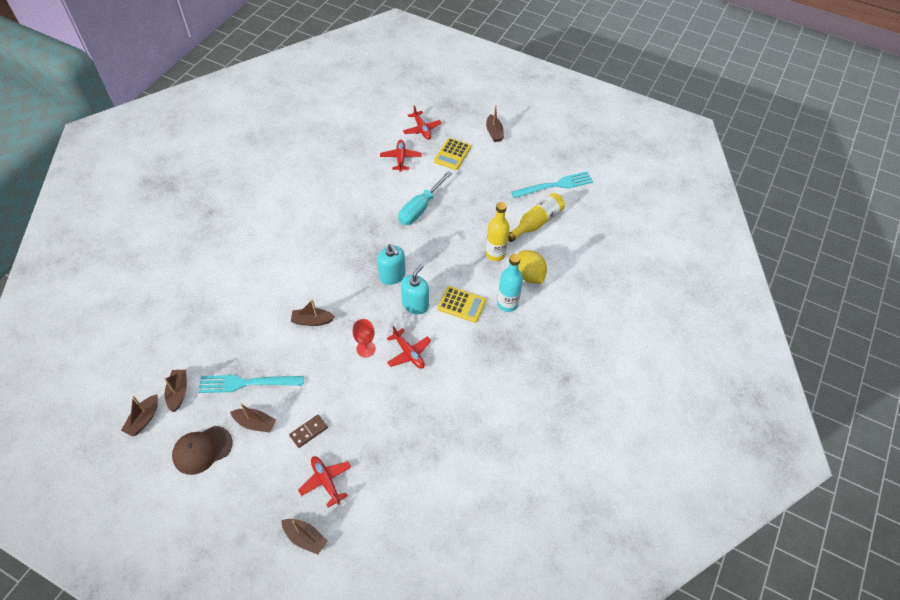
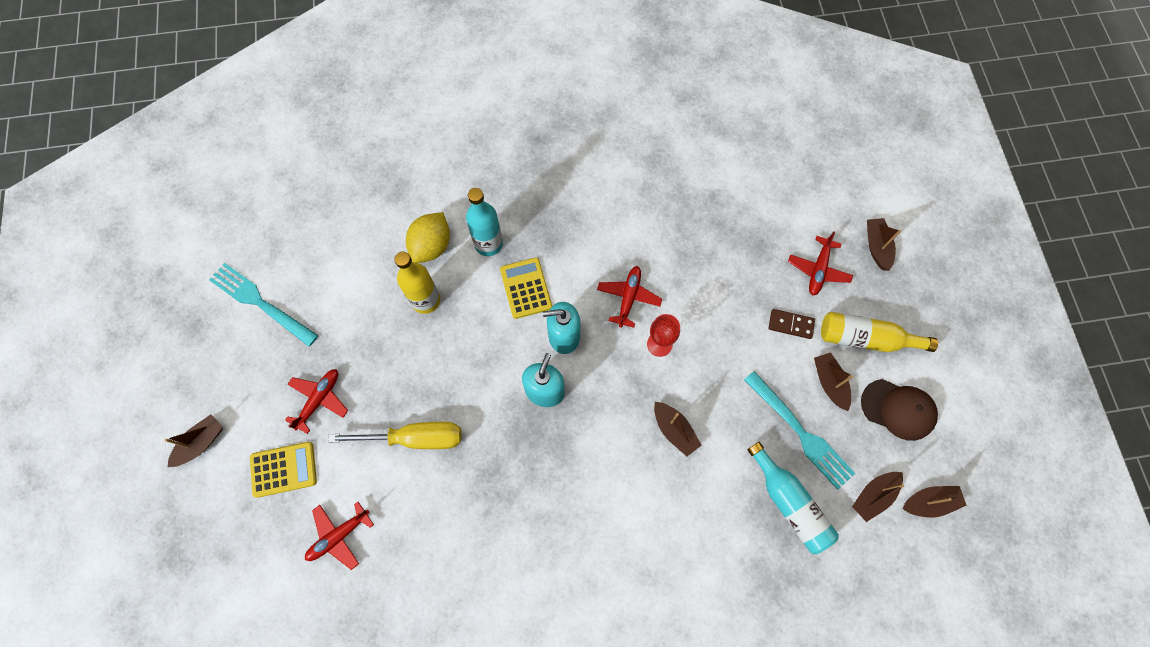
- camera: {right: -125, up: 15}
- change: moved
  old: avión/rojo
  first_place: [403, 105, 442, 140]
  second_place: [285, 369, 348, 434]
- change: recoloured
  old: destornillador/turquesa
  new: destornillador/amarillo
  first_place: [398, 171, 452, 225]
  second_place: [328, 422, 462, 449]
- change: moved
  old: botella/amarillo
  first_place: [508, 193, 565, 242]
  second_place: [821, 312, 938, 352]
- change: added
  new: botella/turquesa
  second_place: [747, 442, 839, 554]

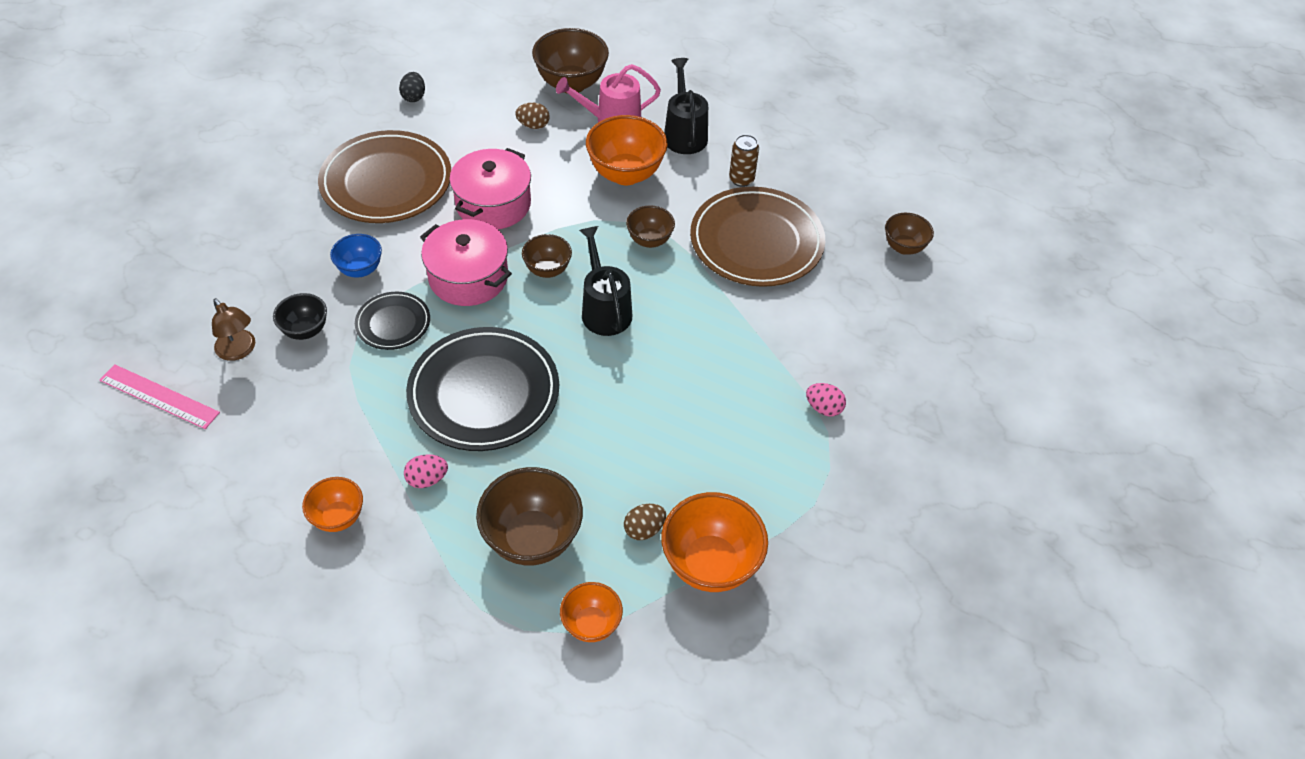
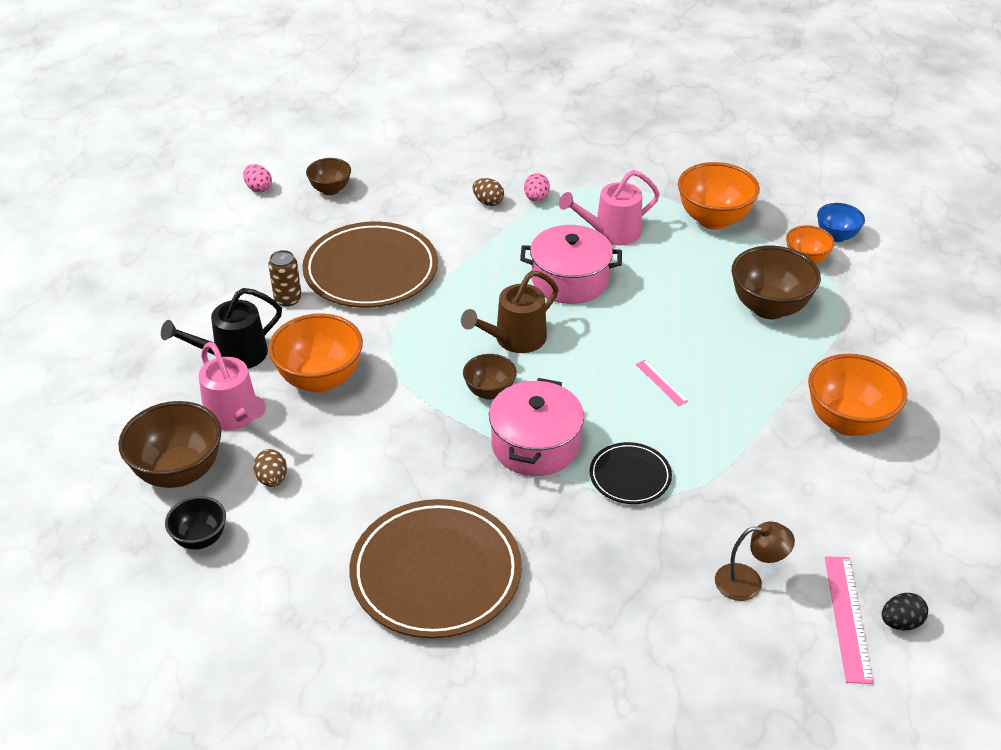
- camera: {right: -110, up: -10}
- change: moved
  old: huevo/negro
  first_place: [399, 72, 425, 102]
  second_place: [882, 593, 928, 630]
- change: moved
  old: olla/rosa
  first_place: [449, 148, 531, 229]
  second_place: [520, 225, 622, 304]
- change: removed
  old: cuenco/marrón
  first_place: [626, 205, 675, 248]
- change: recoloured
  old: regadera/negro
  new: regadera/marrón
  first_place: [579, 226, 632, 336]
  second_place: [461, 271, 559, 353]
- change: moved
  old: cuenco/azul
  first_place: [330, 234, 382, 278]
  second_place: [817, 203, 865, 242]
- change: moved
  old: cuenco/negro
  first_place: [273, 293, 327, 340]
  second_place: [165, 496, 226, 550]
- change: turned
  old: lámpara/marrón
  first_place: [212, 298, 255, 361]
  second_place: [715, 521, 795, 601]
  degrees: 60
- change: replaced
  old: plato/negro
  new: regla/rosa
  first_place: [406, 327, 559, 451]
  second_place: [636, 360, 688, 406]
- change: moved
  old: huevo/rosa
  first_place: [404, 454, 448, 488]
  second_place: [243, 164, 272, 193]
- change: resized
  old: cuenco/naranja
  first_place: [302, 477, 363, 532]
  second_place: [808, 354, 907, 436]
  factor: 1.74
- change: moved
  old: huevo/marrón
  first_place: [624, 504, 666, 540]
  second_place: [473, 178, 504, 206]
- change: added
  new: regadera/rosa
  second_place: [559, 170, 660, 245]

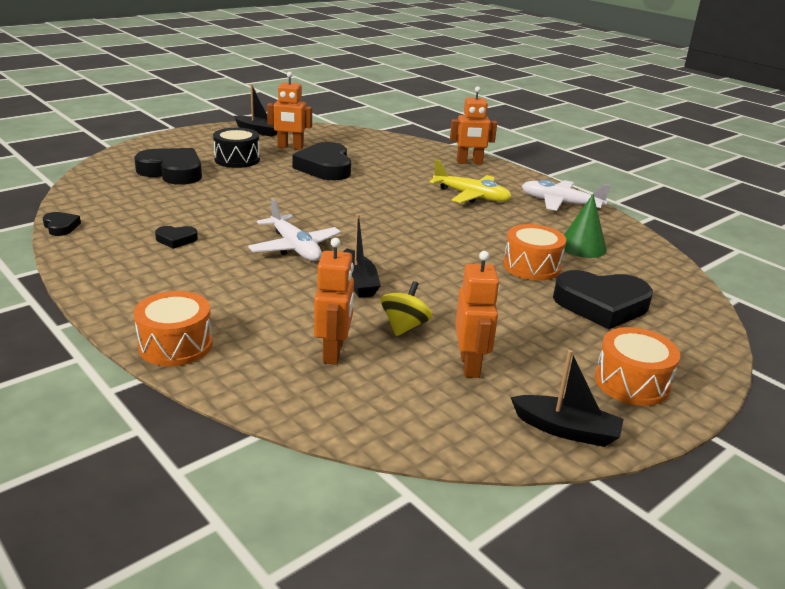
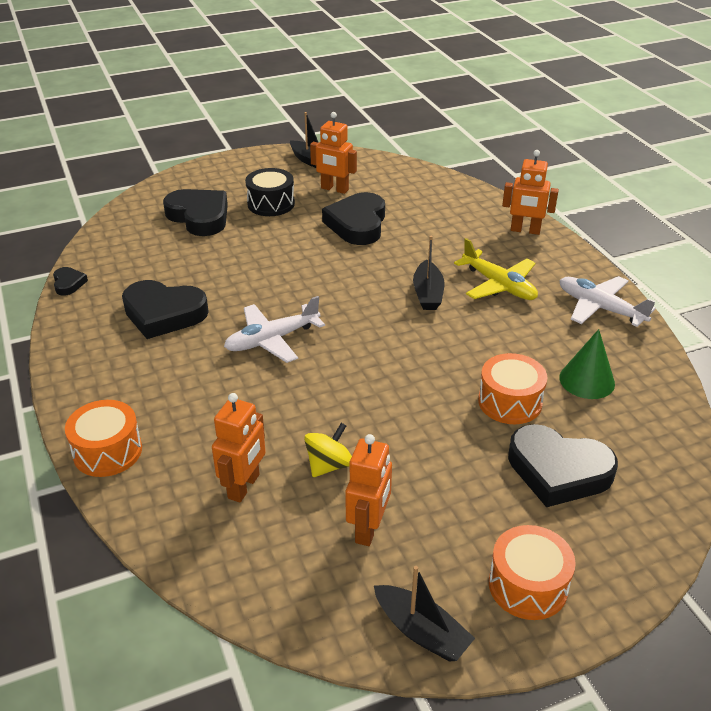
- camera: {right: 20, up: 10}
- change: turned
  old: avión/blanco
  first_place: [248, 198, 341, 261]
  second_place: [224, 296, 325, 363]
  degrees: 75
- change: moved
  old: barco/negro
  first_place: [343, 214, 381, 298]
  second_place: [413, 236, 444, 310]
- change: resized
  old: corazón/negro
  first_place: [155, 226, 198, 249]
  second_place: [122, 280, 209, 339]
  factor: 2.12

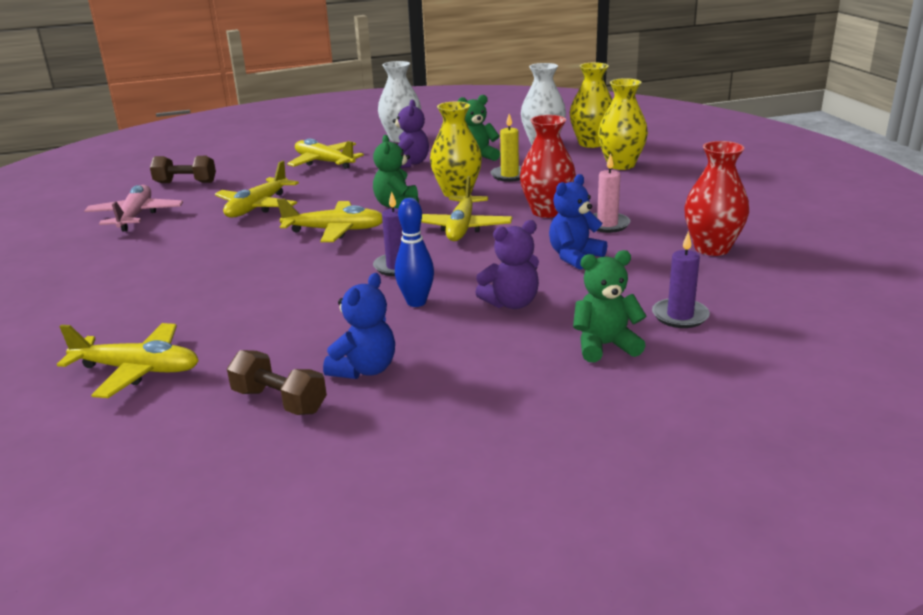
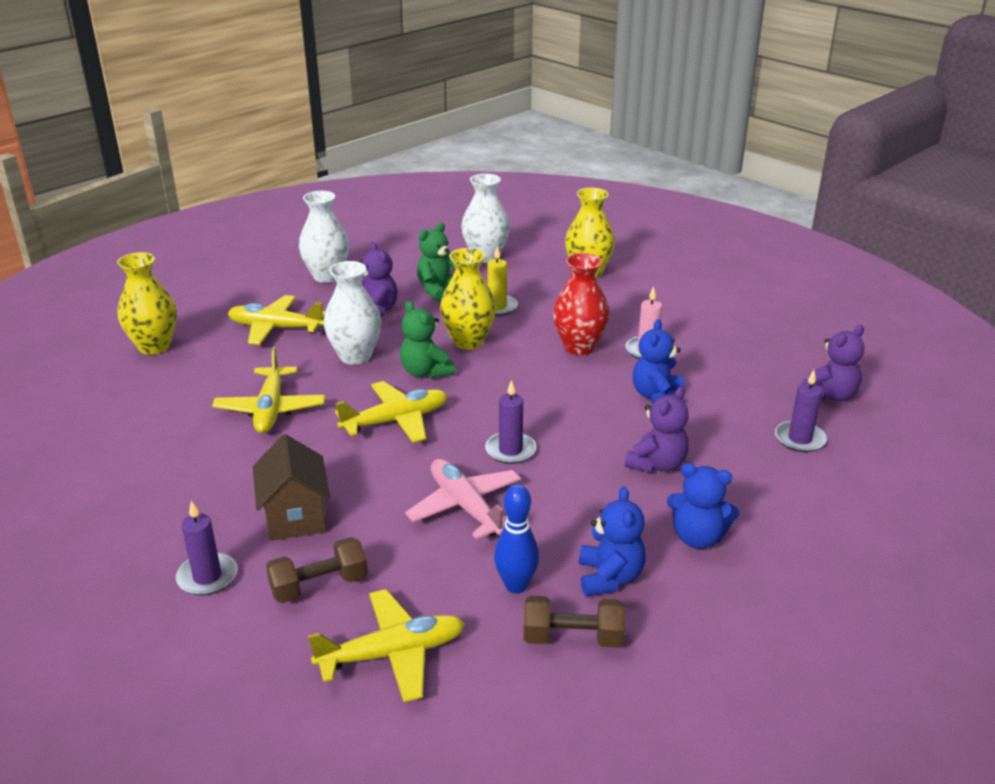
- camera: {right: -30, up: 5}
- change: moved
  old: florero/amarillo
  first_place: [570, 63, 612, 148]
  second_place: [117, 252, 177, 355]
- change: removed
  old: florero/rojo
  first_place: [684, 141, 749, 256]
- change: moved
  old: mancuerna/marrón
  first_place: [150, 156, 216, 183]
  second_place: [266, 537, 368, 603]
- change: removed
  old: avión/amarillo
  first_place: [421, 176, 512, 241]
- change: moved
  old: avión/rosa
  first_place: [84, 185, 183, 231]
  second_place: [405, 459, 521, 540]
- change: moved
  old: bolo/azul
  first_place: [395, 198, 434, 307]
  second_place: [494, 484, 539, 594]
- change: removed
  old: osito/verde
  first_place: [573, 250, 647, 362]
- change: added
  new: florero/blanco
  second_place: [323, 261, 381, 365]
- change: added
  new: osito/morado
  second_place: [801, 325, 864, 402]
- change: added
  new: casa/marrón
  second_place: [253, 434, 330, 541]
- change: added
  new: osito/azul
  second_place: [667, 463, 740, 549]
- change: added
  new: vela/morado
  second_place: [176, 501, 237, 596]

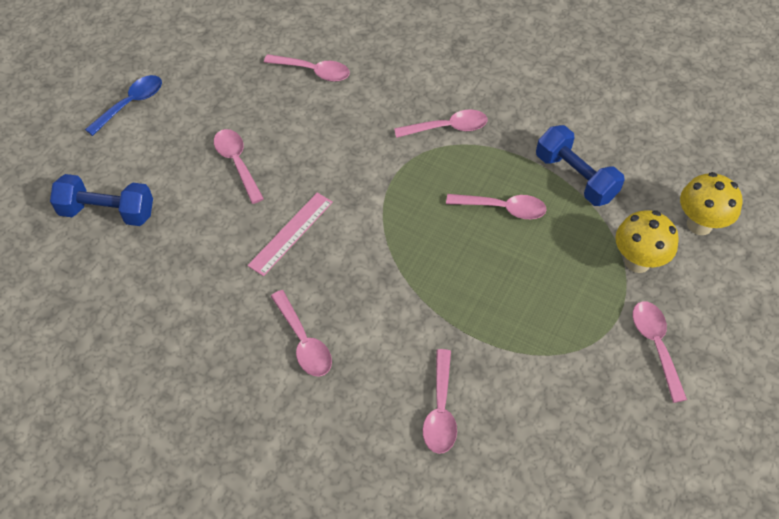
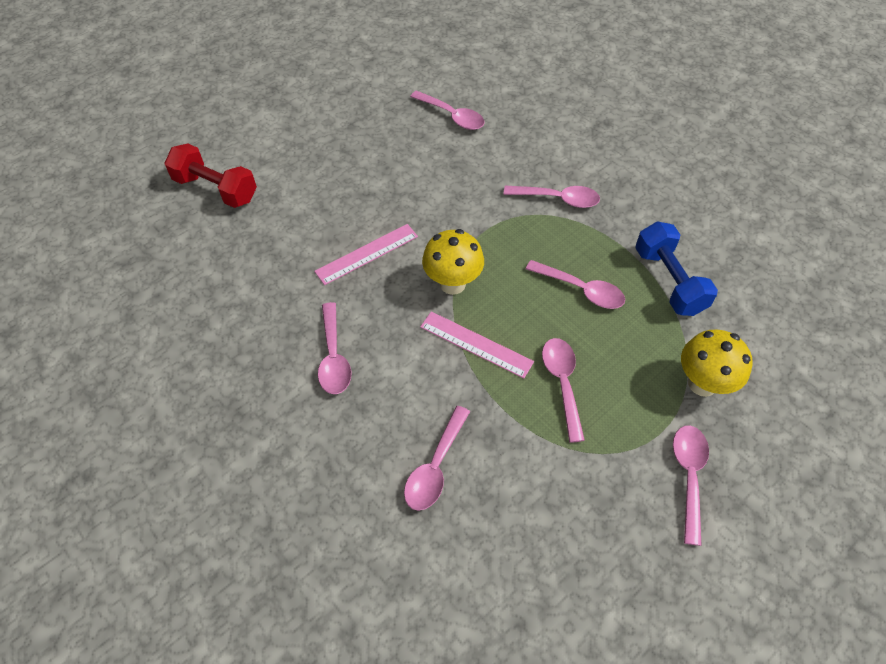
- camera: {right: 20, up: 0}
- change: removed
  old: cuchara/azul
  first_place: [85, 75, 162, 136]
- change: moved
  old: cuchara/rosa
  first_place: [214, 129, 264, 204]
  second_place: [542, 338, 585, 443]
- change: moved
  old: seta/amarillo
  first_place: [680, 172, 743, 235]
  second_place: [422, 229, 484, 295]
- change: recoloured
  old: mancuerna/azul
  new: mancuerna/rojo
  first_place: [50, 174, 153, 226]
  second_place: [164, 144, 257, 208]
- change: added
  new: regla/rosa
  second_place: [420, 311, 534, 378]

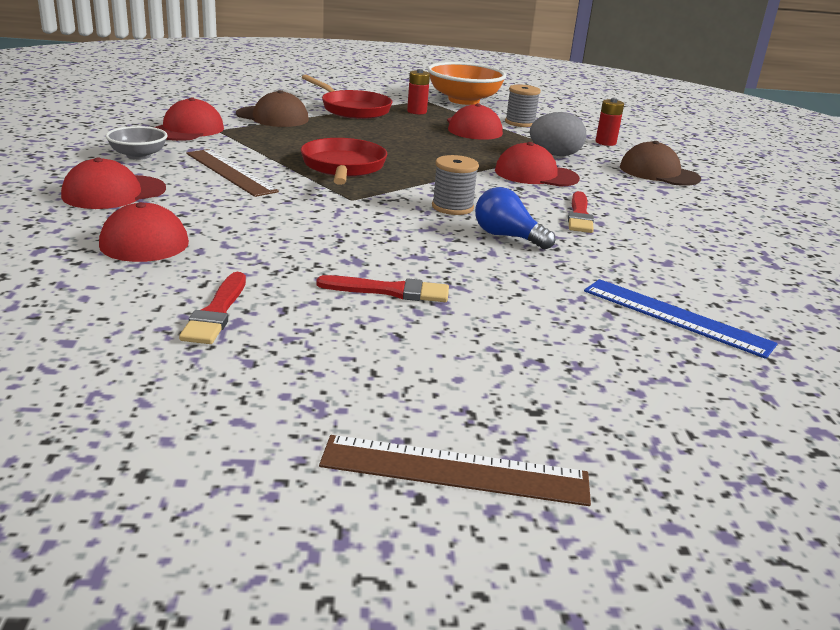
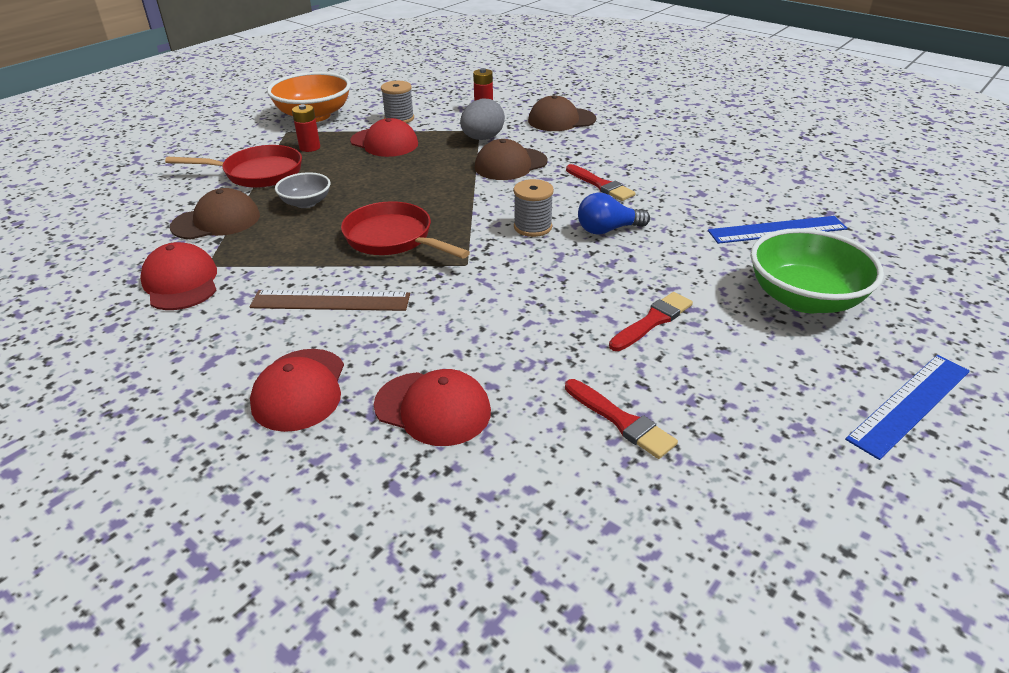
- camera: {right: -45, up: 10}
- change: moved
  old: cuenco/gris
  first_place: [106, 126, 167, 160]
  second_place: [275, 172, 331, 208]
- change: recoloured
  old: gorra/rojo
  new: gorra/marrón
  first_place: [495, 142, 580, 187]
  second_place: [475, 139, 548, 180]
- change: recoloured
  old: regla/marrón
  new: regla/azul
  first_place: [319, 435, 591, 506]
  second_place: [845, 355, 970, 460]
- change: added
  new: cuenco/verde
  second_place: [750, 228, 884, 313]

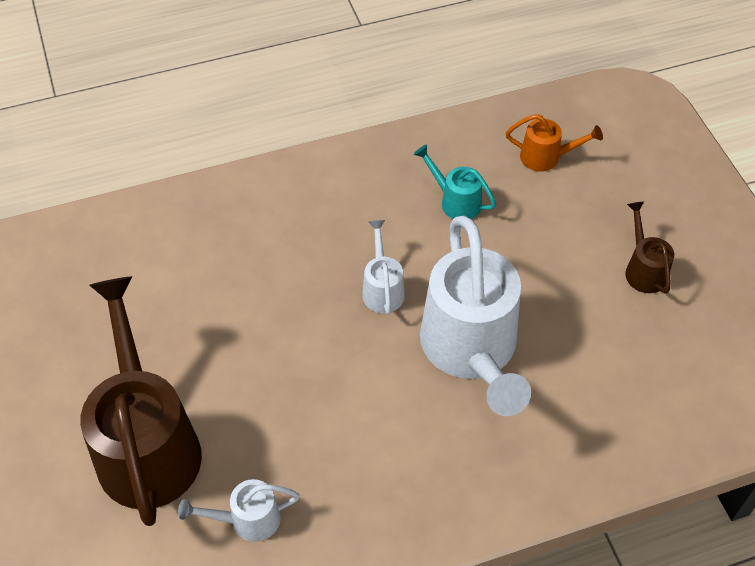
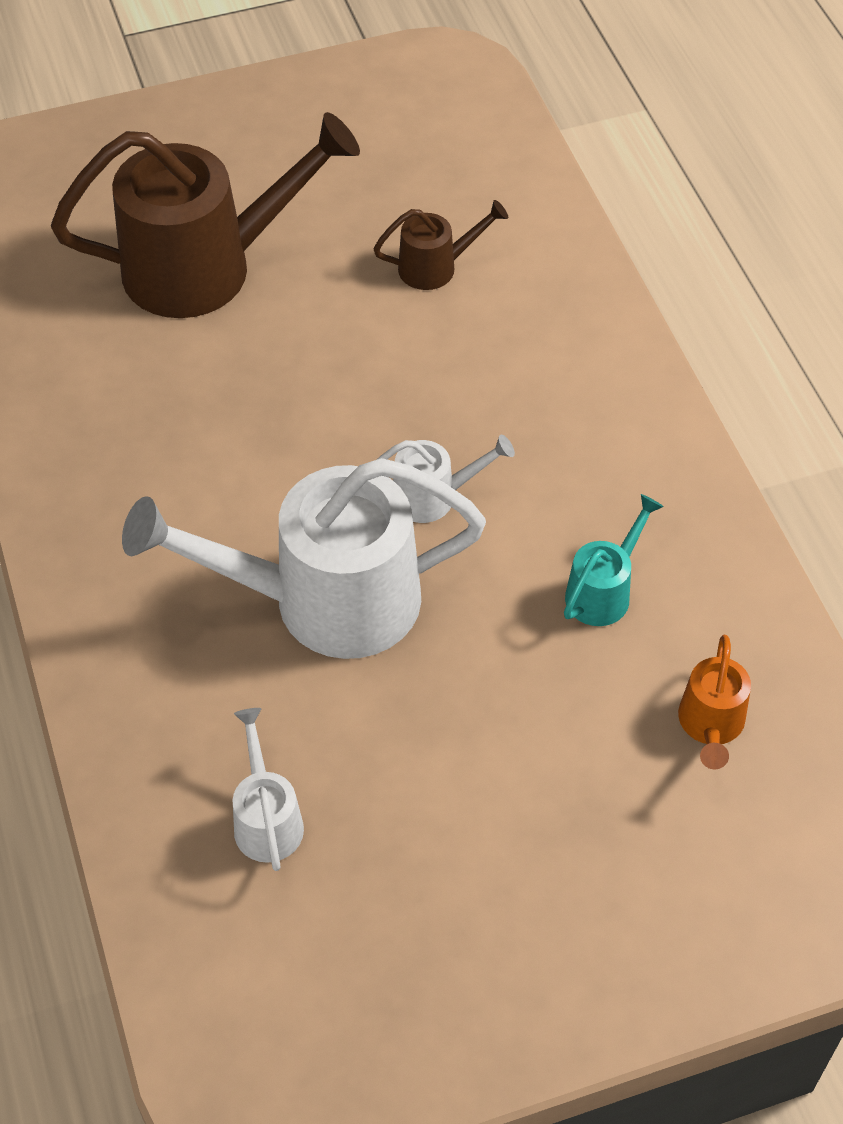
- camera: {right: 90, up: 0}
- change: moved
  old: regadera/marrón
  first_place: [625, 201, 674, 294]
  second_place: [373, 200, 508, 290]
- change: moved
  old: regadera/blanco
  first_place: [178, 479, 300, 542]
  second_place: [233, 708, 304, 871]

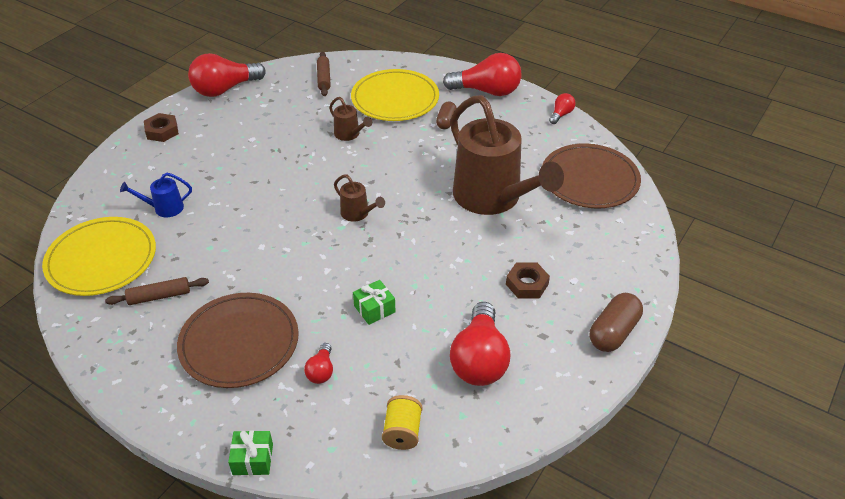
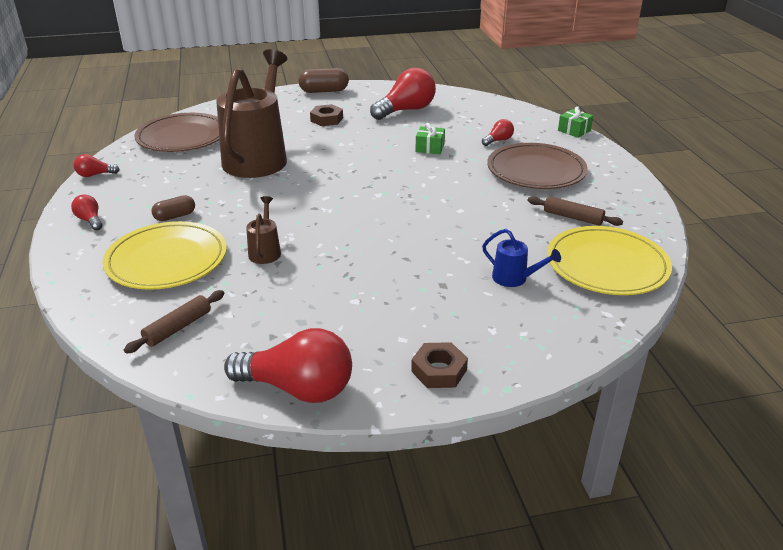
- camera: {right: -135, up: -10}
- change: resized
  old: bombilla/rojo
  first_place: [443, 53, 521, 96]
  second_place: [71, 195, 102, 230]
  factor: 0.47
- change: removed
  old: regadera/marrón
  first_place: [334, 174, 385, 222]
- change: removed
  old: carrete/amarillo
  first_place: [382, 395, 422, 450]

